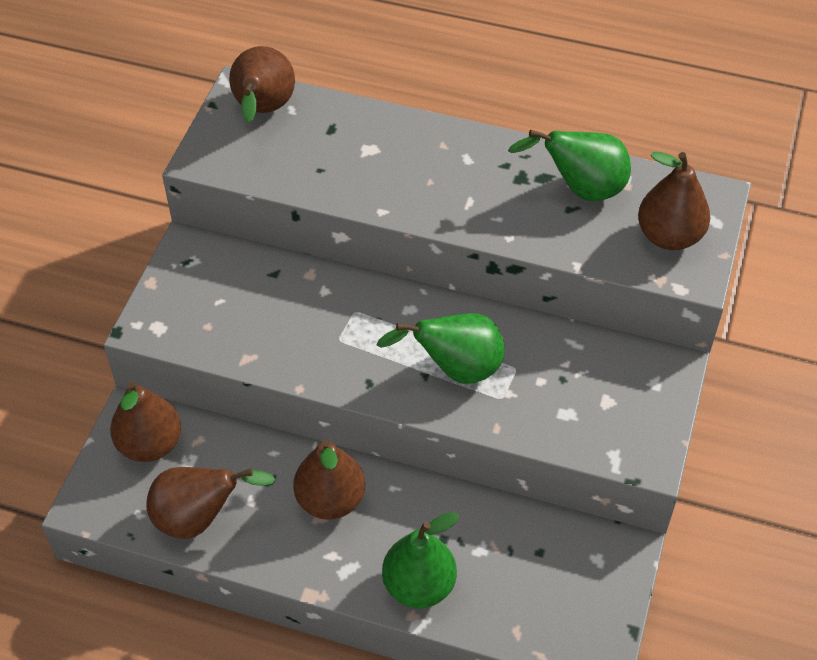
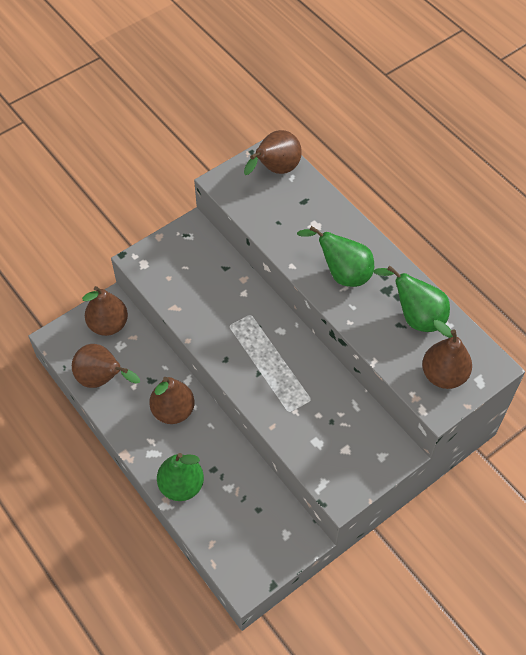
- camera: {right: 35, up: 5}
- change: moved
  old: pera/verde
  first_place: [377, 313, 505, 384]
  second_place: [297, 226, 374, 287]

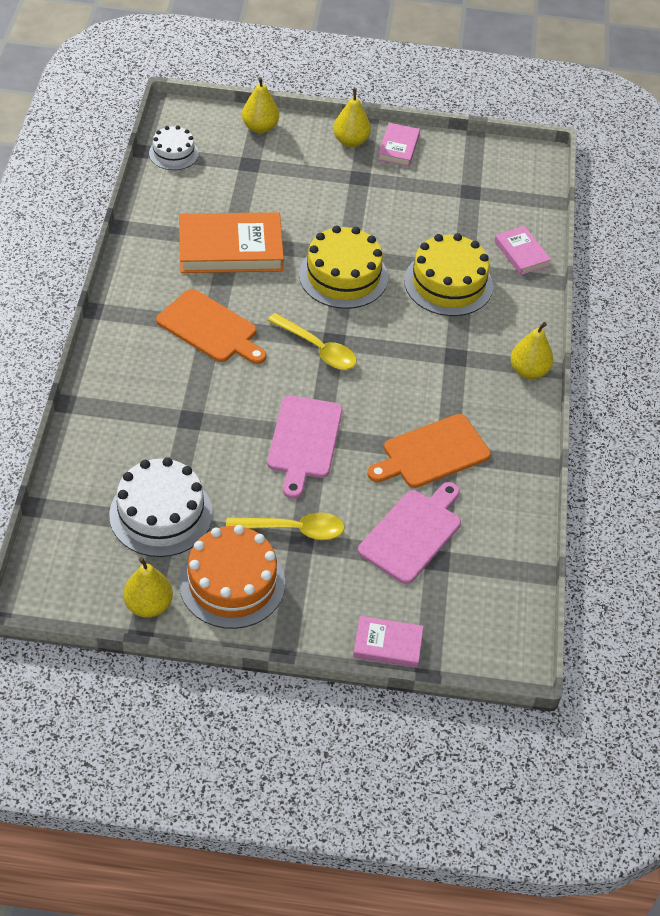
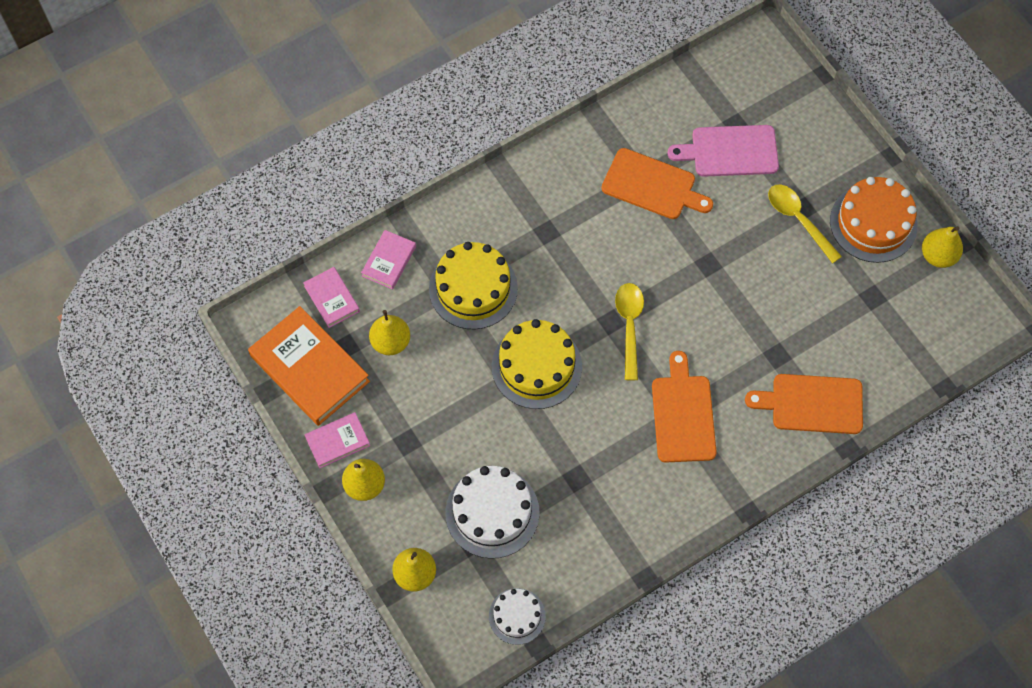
- camera: {right: -125, up: 15}
- change: moved
  old: libro/naranja
  first_place: [179, 212, 284, 273]
  second_place: [248, 306, 370, 426]
- change: moved
  old: pera/amarillo
  first_place: [510, 322, 554, 379]
  second_place: [369, 310, 410, 355]
- change: removed
  old: tabla de cortar/rosa
  first_place: [267, 395, 342, 499]
- change: moved
  old: tarta/blanco
  first_place: [109, 457, 213, 557]
  second_place: [445, 466, 540, 559]
- change: moved
  old: libro/rosa
  first_place: [353, 616, 424, 668]
  second_place: [303, 267, 360, 328]
- change: added
  new: tabla de cortar/naranja
  second_place: [745, 374, 863, 434]

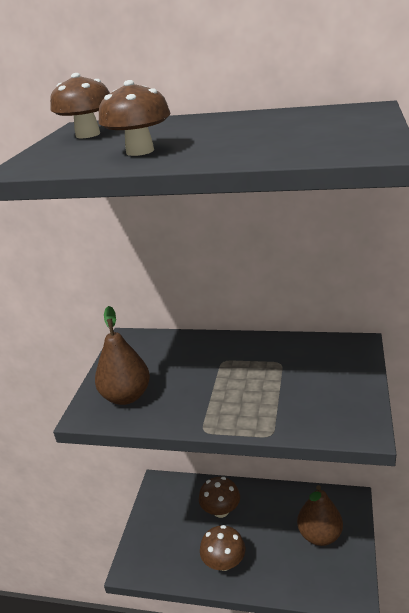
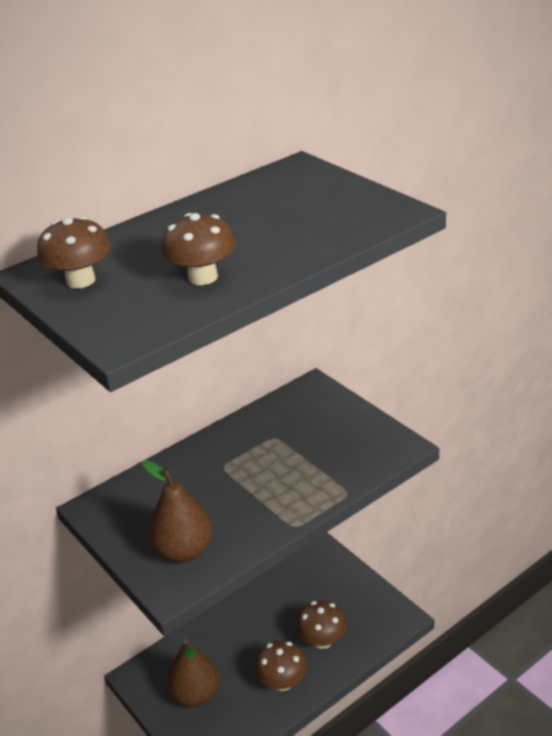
- camera: {right: -50, up: 5}
- change: moved
  old: seta/marrón
  first_place: [199, 477, 240, 518]
  second_place: [296, 600, 347, 649]
- change: moved
  old: pera/marrón
  first_place: [297, 485, 343, 546]
  second_place: [167, 639, 220, 707]

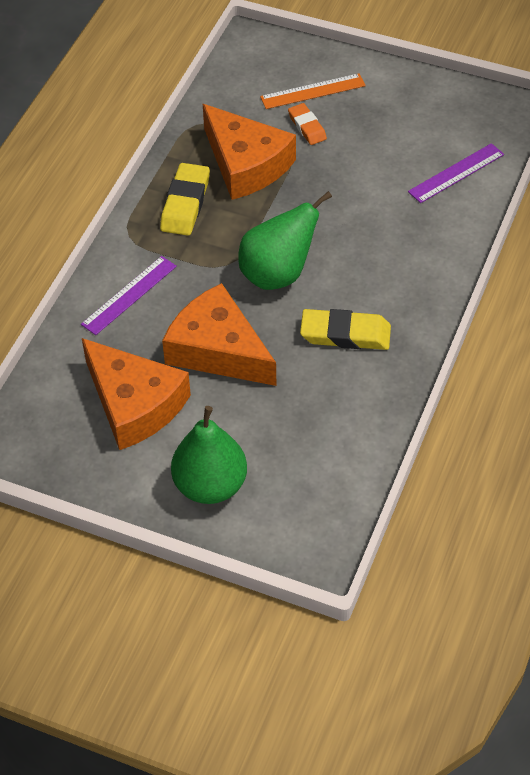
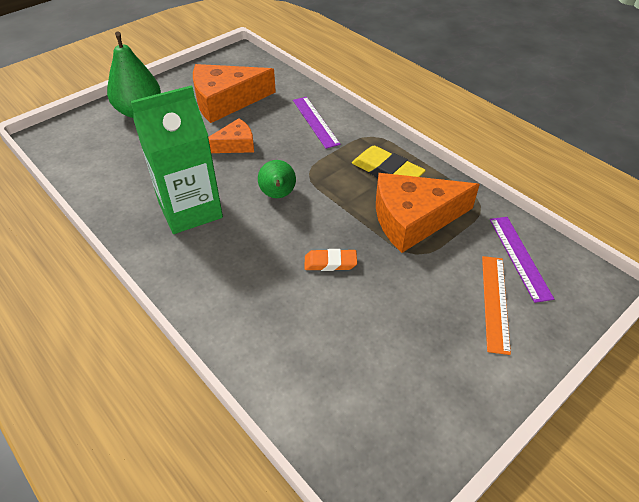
- camera: {right: 115, up: -5}
- change: moved
  old: goma de borrar/naranja
  first_place: [288, 103, 327, 145]
  second_place: [305, 249, 357, 271]
- change: moved
  old: regla/morado
  first_place: [408, 143, 504, 203]
  second_place: [490, 217, 554, 303]
- change: resized
  old: pera/verde
  first_place: [238, 191, 332, 290]
  second_place: [258, 160, 296, 198]
  factor: 0.65
- change: resized
  old: queso/naranja
  first_place: [162, 283, 276, 386]
  second_place: [208, 118, 254, 153]
  factor: 0.55
- change: replaced
  old: goma de borrar/amarillo
  new: cartón de leche/verde
  first_place: [300, 309, 391, 350]
  second_place: [131, 85, 223, 234]

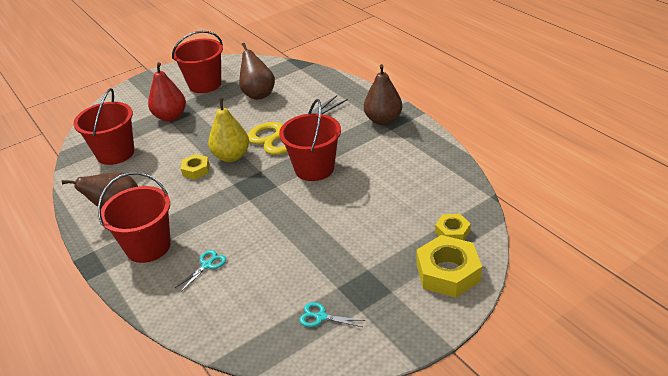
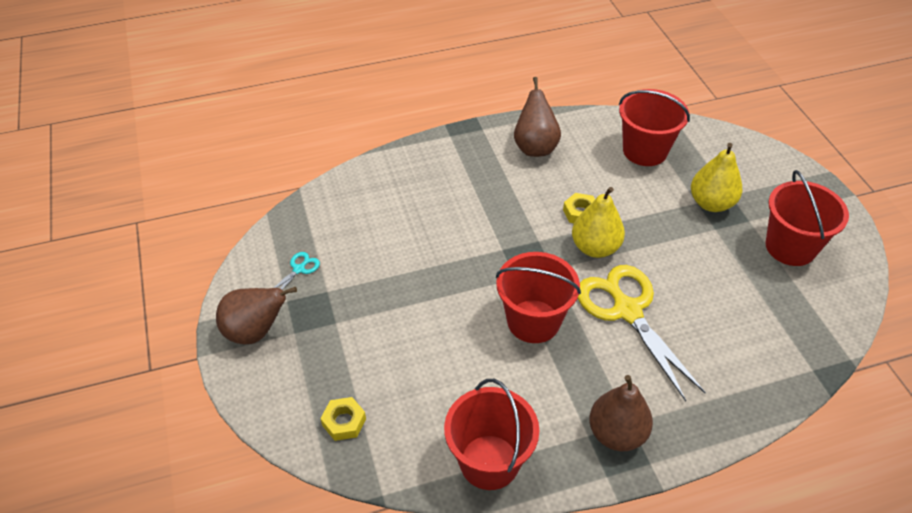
- camera: {right: 105, up: 10}
- change: moved
  old: pera/marrón
  first_place: [239, 43, 275, 100]
  second_place: [216, 287, 297, 345]
- change: recoloured
  old: pera/rojo
  new: pera/amarillo
  first_place: [148, 62, 186, 121]
  second_place: [691, 143, 742, 212]
- change: moved
  old: balde/rojo
  first_place: [98, 172, 171, 263]
  second_place: [444, 379, 539, 490]
- change: removed
  old: tuerca/amarillo
  first_place: [416, 235, 482, 298]
- change: removed
  old: tijeras/turquesa
  first_place: [175, 250, 226, 292]

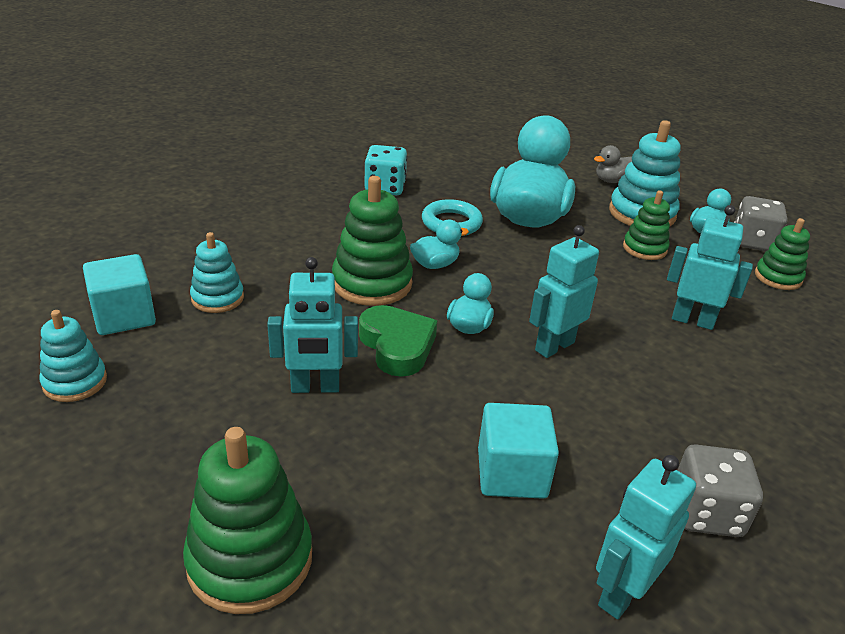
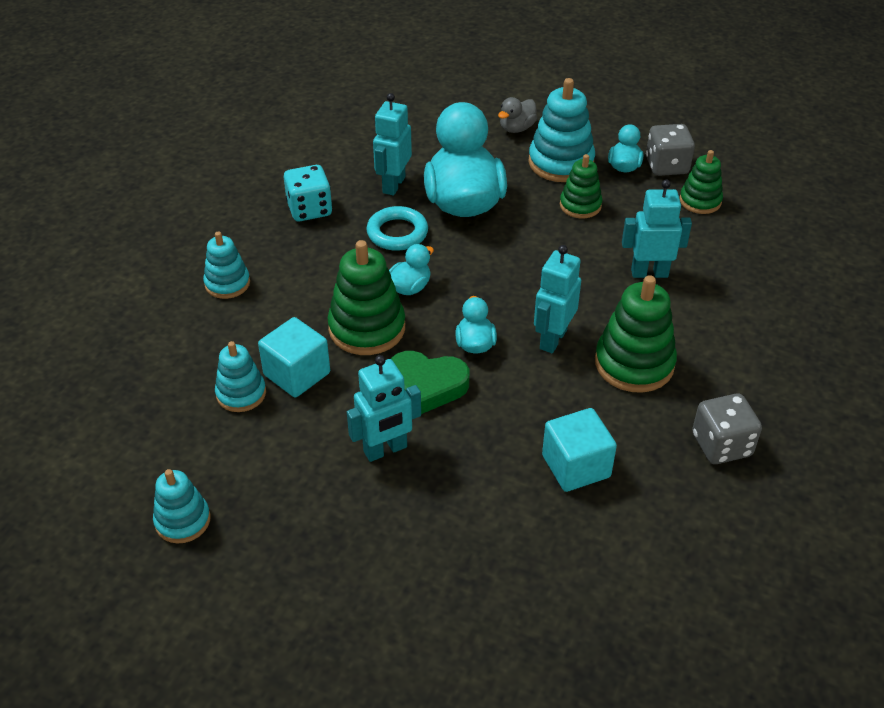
- camera: {right: -20, up: 10}
- change: moved
  old: cubo/turquesa
  first_place: [83, 254, 156, 335]
  second_place: [258, 317, 330, 398]
- change: turned
  old: corazón/verde
  first_place: [359, 305, 437, 377]
  second_place: [391, 351, 469, 414]
  degrees: 150
- change: moved
  old: juguete apilable/verde
  first_place: [183, 427, 312, 614]
  second_place: [595, 275, 677, 393]
- change: moved
  old: robot/turquesa
  first_place: [596, 455, 696, 619]
  second_place: [373, 93, 412, 195]
- change: added
  new: juguete apilable/turquesa
  second_place: [203, 232, 250, 299]

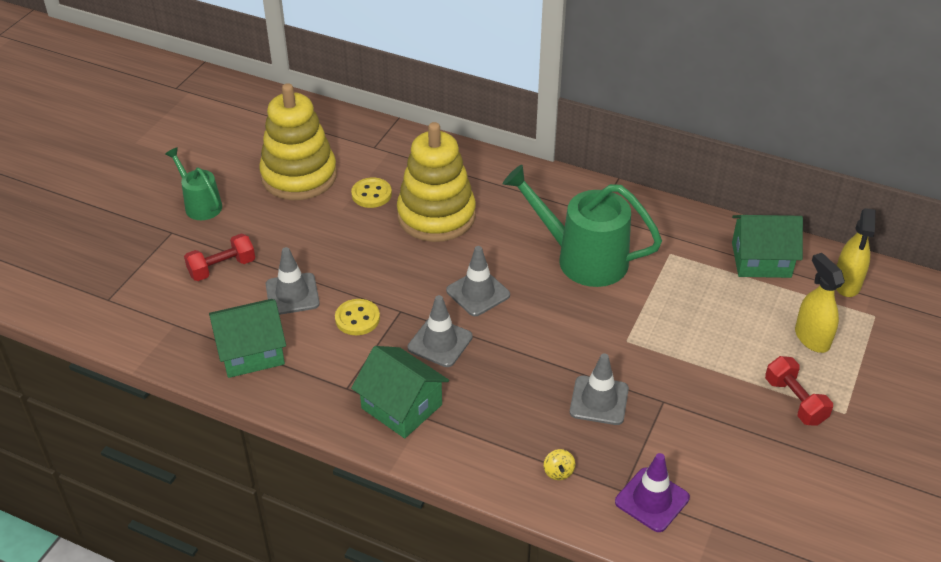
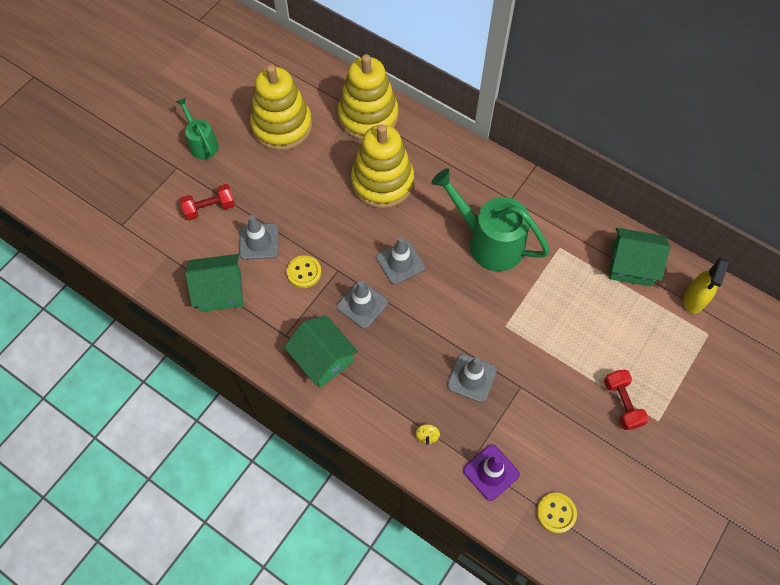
- camera: {right: 10, up: 20}
- change: moved
  old: botón/amarillo
  first_place: [351, 177, 392, 208]
  second_place: [537, 493, 577, 533]
- change: removed
  old: pulverizador/amarillo
  first_place: [795, 253, 845, 353]
- change: added
  new: juguete apilable/amarillo
  second_place: [338, 54, 399, 140]

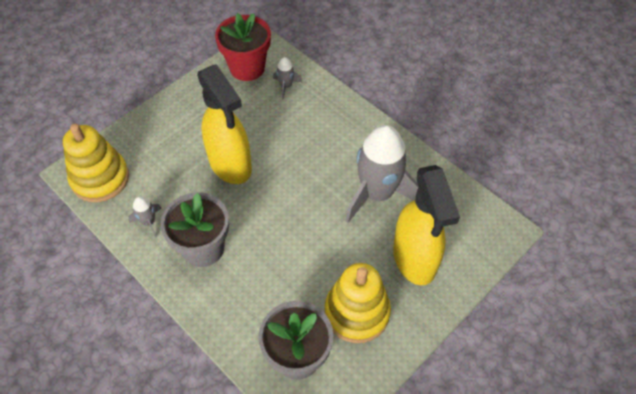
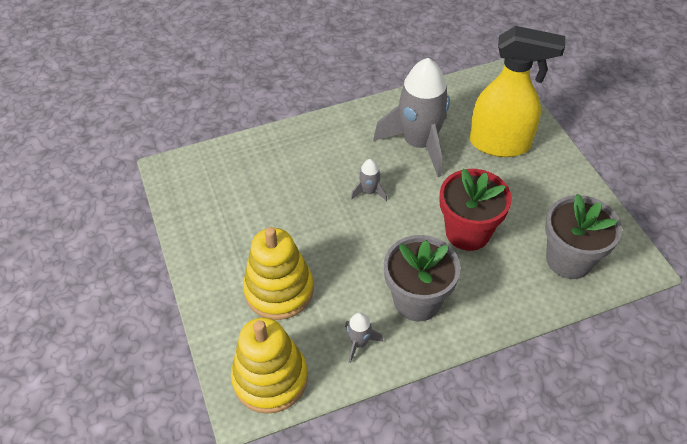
- camera: {right: -65, up: -5}
- change: moved
  old: maceta/rojo
  first_place: [215, 13, 271, 81]
  second_place: [440, 169, 512, 251]
- change: moved
  old: cohete/gris
  first_place: [273, 57, 302, 99]
  second_place: [351, 159, 387, 201]
- change: removed
  old: pulverizador/amarillo
  first_place: [197, 64, 252, 184]
- change: moved
  old: juguete apilable/amarillo
  first_place: [325, 263, 391, 343]
  second_place: [243, 227, 314, 320]

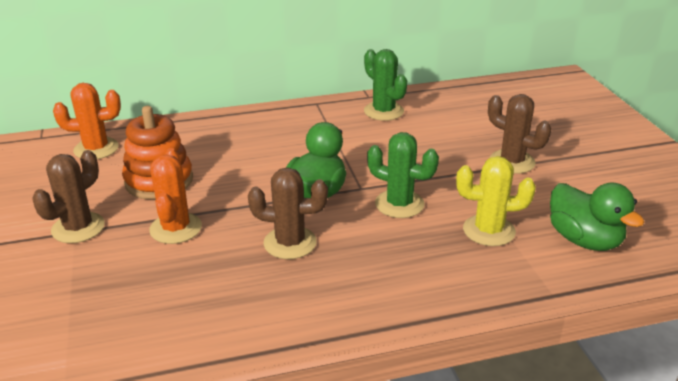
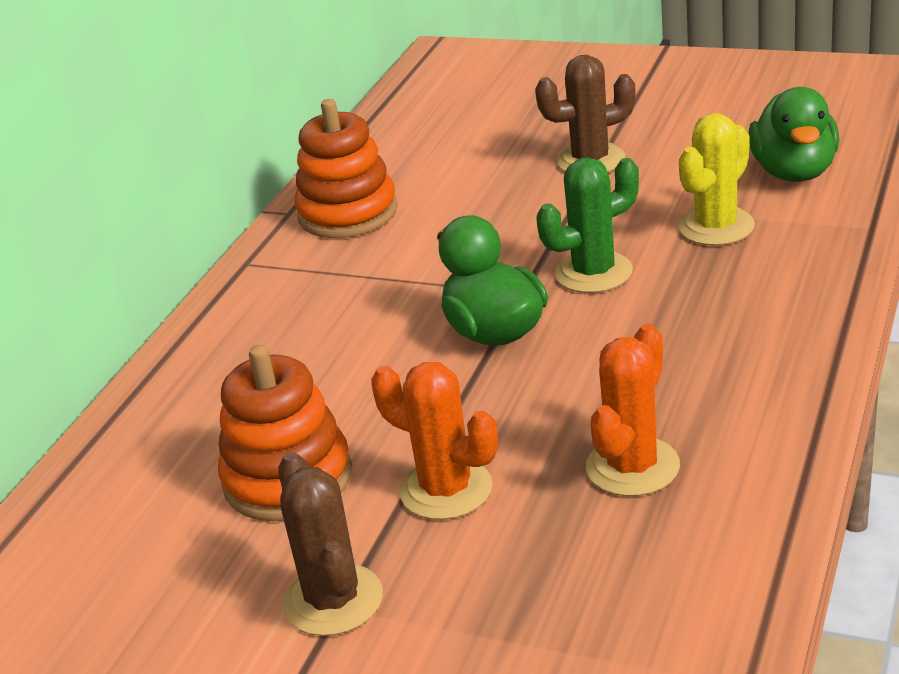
- camera: {right: -50, up: 0}
- change: replaced
  old: cactus/verde
  new: juguete apilable/naranja
  first_place: [364, 49, 407, 121]
  second_place: [294, 99, 398, 238]
- change: moved
  old: cactus/naranja
  first_place: [53, 83, 121, 159]
  second_place: [586, 324, 680, 496]
- change: removed
  old: cactus/marrón
  first_place: [248, 167, 328, 259]
- change: turned
  old: pato/verde
  first_place: [550, 183, 644, 251]
  second_place: [748, 87, 840, 182]
  degrees: 90

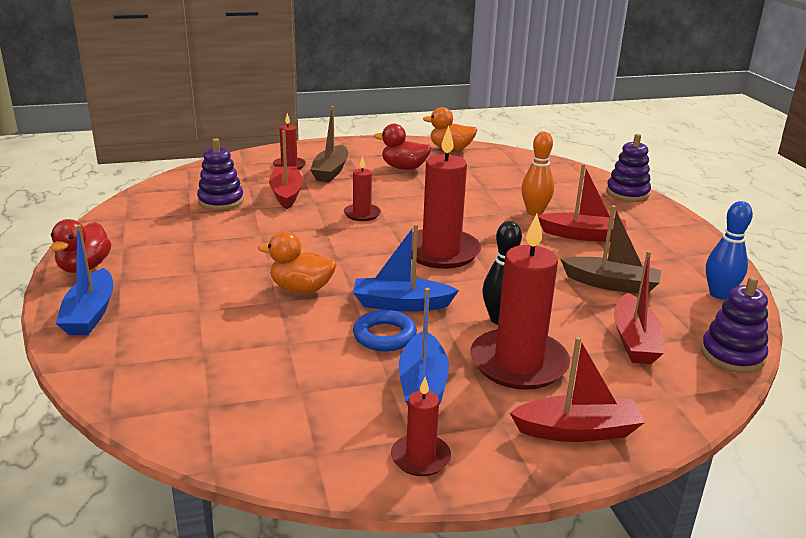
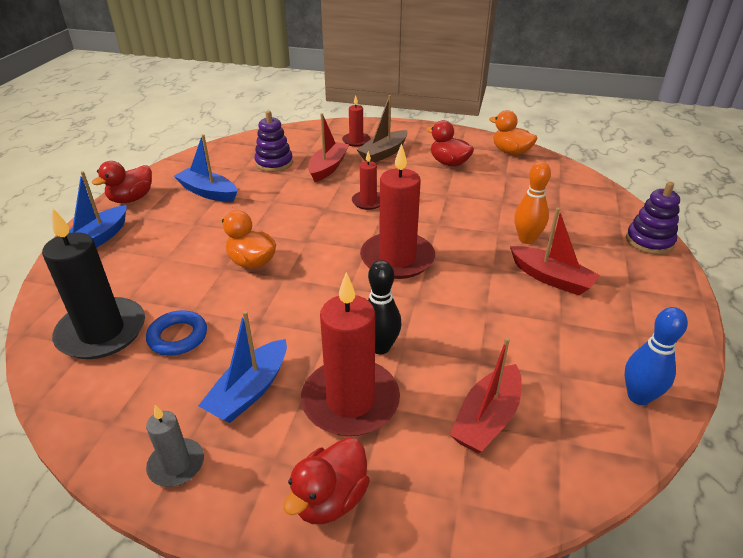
- camera: {right: 30, up: 10}
- change: removed
  old: barco/marrón
  first_place: [561, 205, 661, 294]
- change: moved
  old: barco/azul
  first_place: [353, 224, 459, 312]
  second_place: [174, 134, 237, 202]
- change: removed
  old: juguete apilable/morado
  first_place: [701, 277, 768, 373]
- change: moved
  old: anillo/azul
  first_place: [353, 310, 417, 351]
  second_place: [146, 310, 207, 356]
- change: replaced
  old: barco/rojo
  new: pato/rojo
  first_place: [510, 337, 645, 442]
  second_place: [283, 438, 370, 524]
- change: recoloured
  old: vela/rojo
  new: vela/gris
  first_place: [391, 377, 451, 476]
  second_place: [146, 405, 204, 487]
- change: added
  new: vela/negro
  second_place: [42, 209, 145, 359]

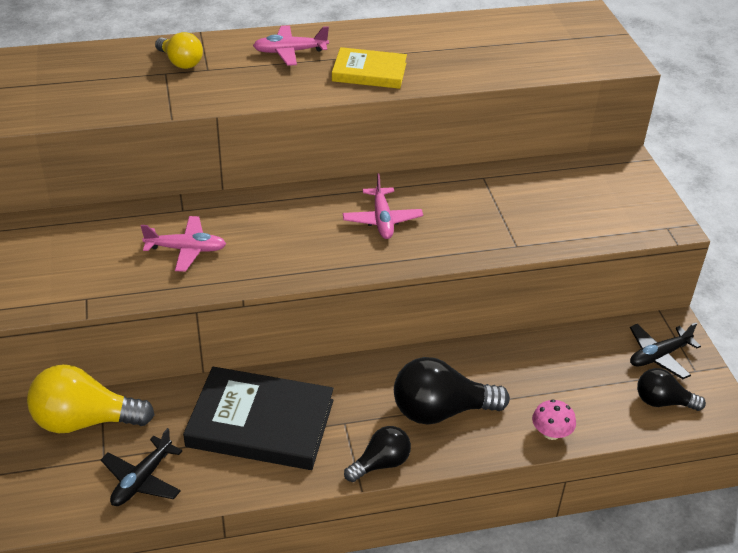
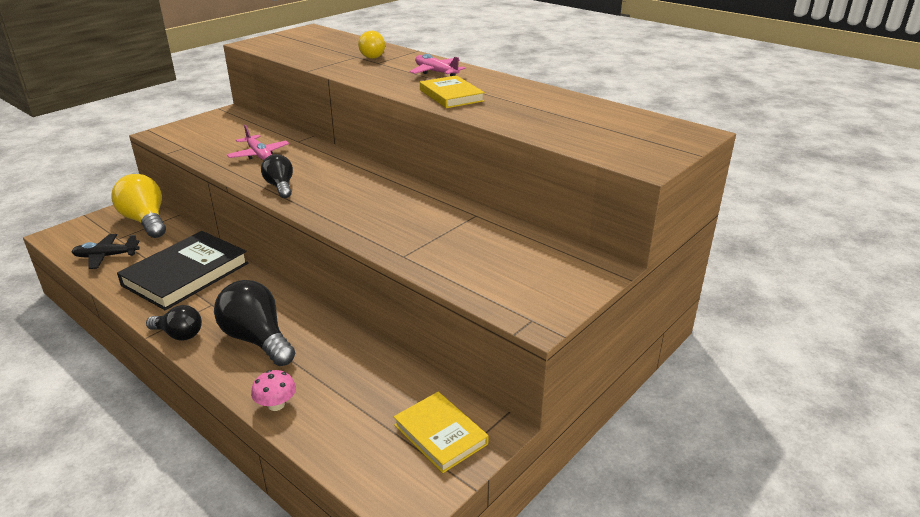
- camera: {right: 55, up: -10}
- change: removed
  old: avión/rosa
  first_place: [343, 173, 423, 239]
- change: replaced
  old: avión/negro
  new: libro/amarillo
  first_place: [630, 323, 701, 379]
  second_place: [394, 392, 489, 473]
- change: turned
  old: libro/negro
  first_place: [183, 367, 334, 470]
  second_place: [117, 231, 249, 310]
  degrees: 60
- change: moved
  old: bombilla/negro
  first_place: [637, 368, 706, 411]
  second_place: [261, 154, 293, 198]

